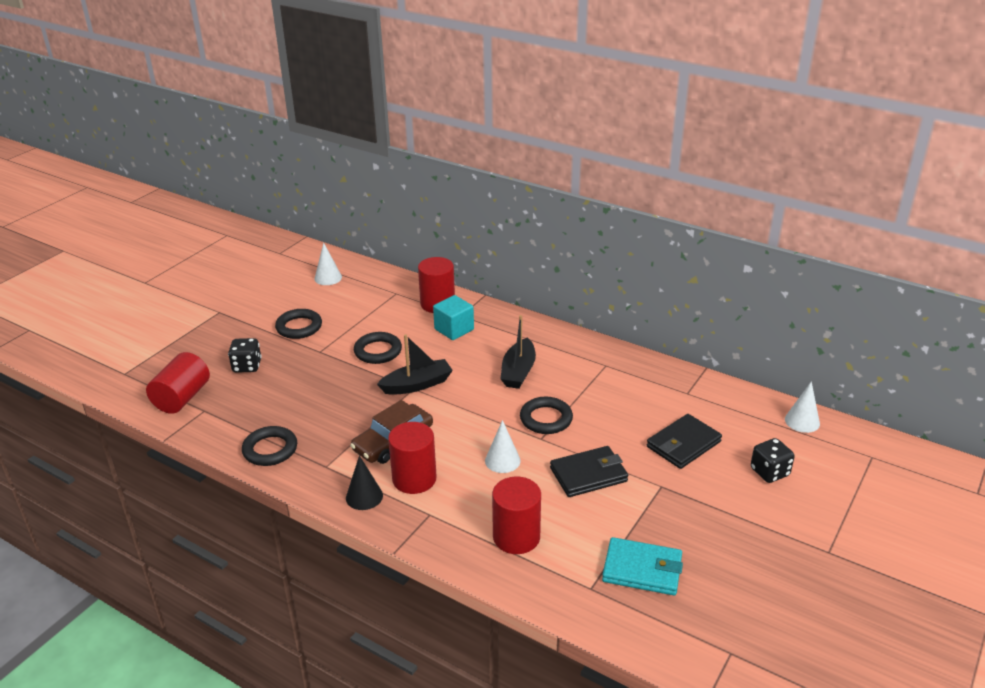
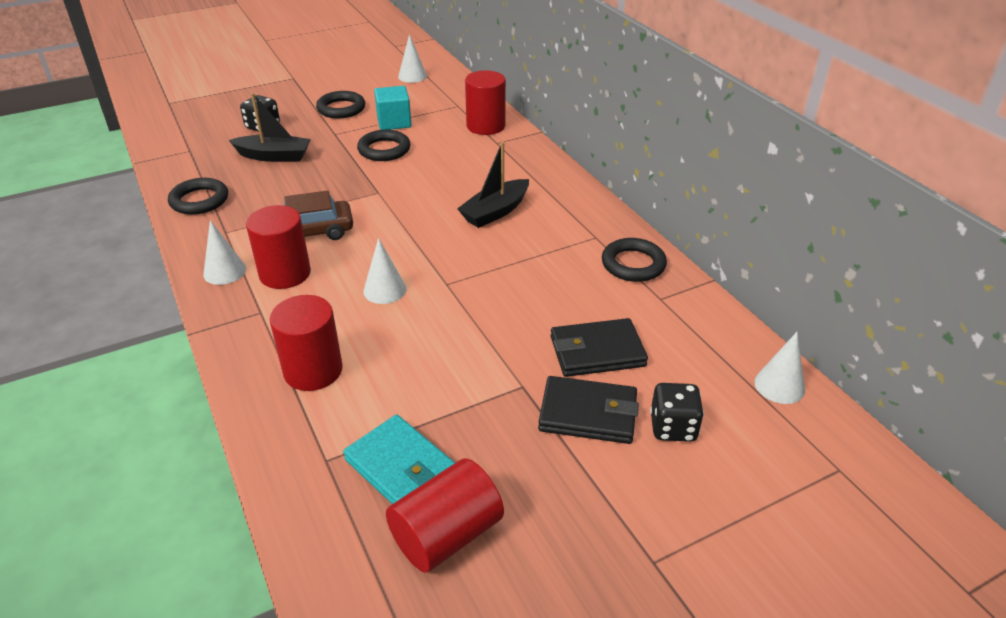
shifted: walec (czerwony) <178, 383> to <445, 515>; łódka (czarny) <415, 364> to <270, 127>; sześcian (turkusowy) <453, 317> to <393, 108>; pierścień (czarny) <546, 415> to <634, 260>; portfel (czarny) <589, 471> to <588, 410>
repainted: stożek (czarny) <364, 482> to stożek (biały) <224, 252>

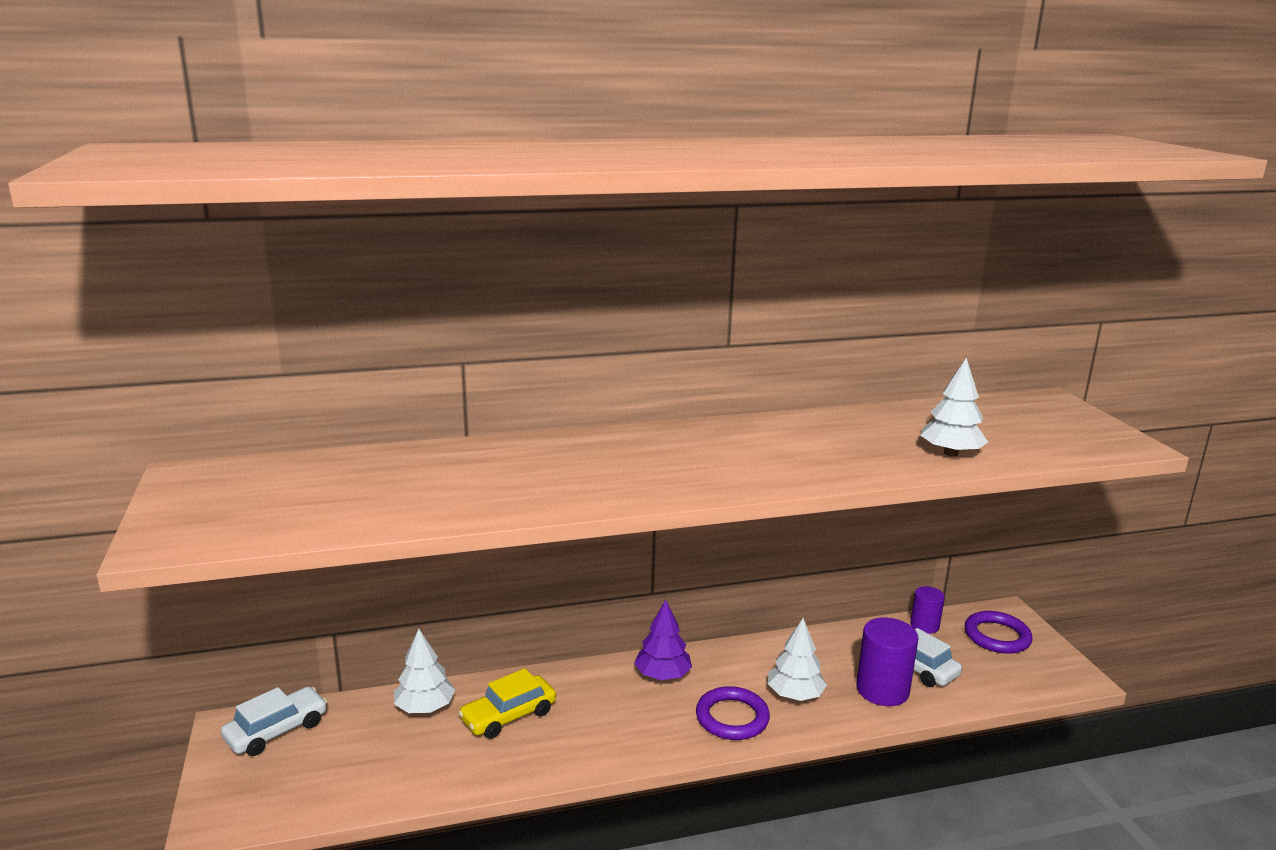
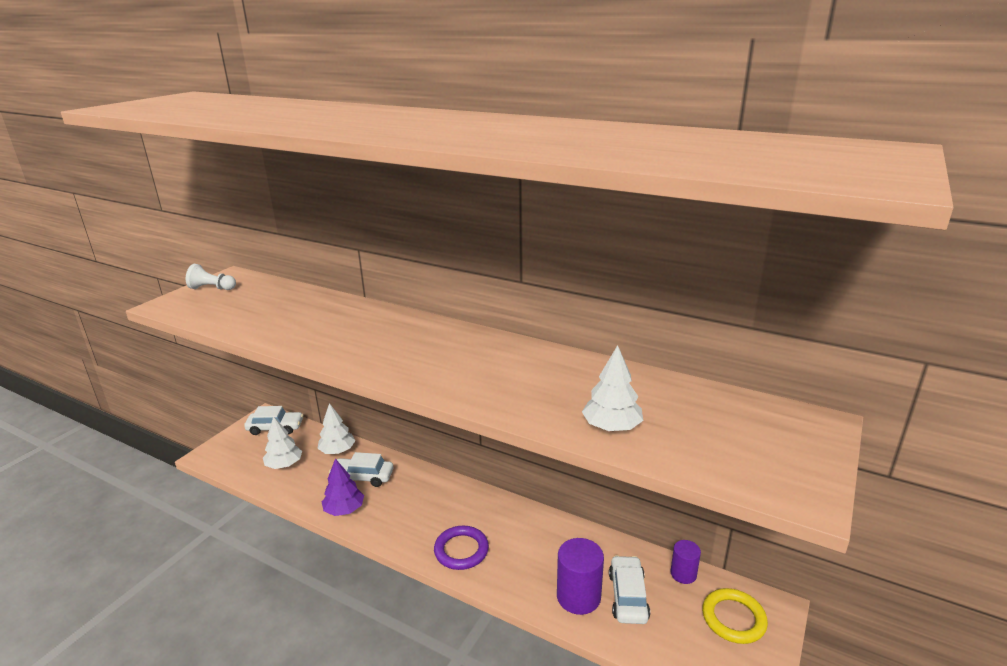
new: pionek (biały) <211, 277>
shifted: drzewko (fioletowy) <663, 640> to <343, 487>; drzewko (biały) <797, 659> to <282, 442>
repainted: samochód (żółty) <507, 703> to samochód (biały) <361, 469>; pierścień (fioletowy) <998, 632> to pierścień (żółty) <735, 616>

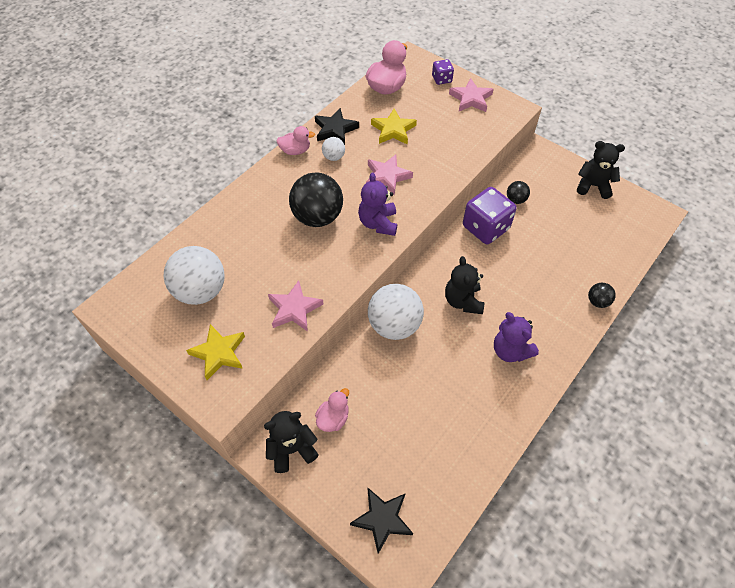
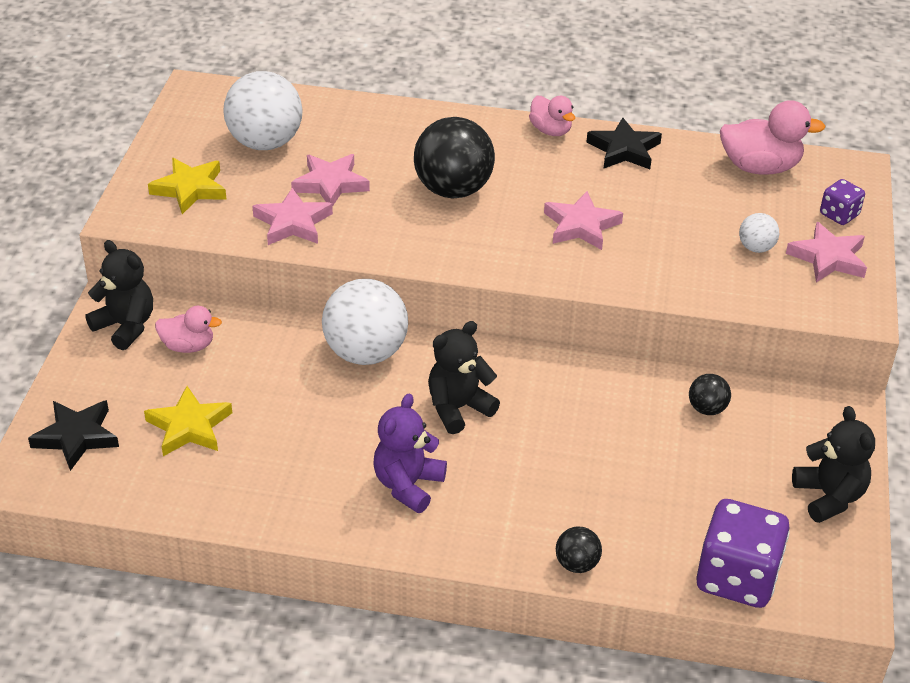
gone: miś (fioletowy) <377, 204>
new: gwiazda (różowy) <330, 180>
shifted: piłka (biały) <333, 149> to <759, 233>; gwiazda (żółty) <394, 127> to <188, 421>; kostka do gry (fioletowy) <490, 215> to <743, 553>

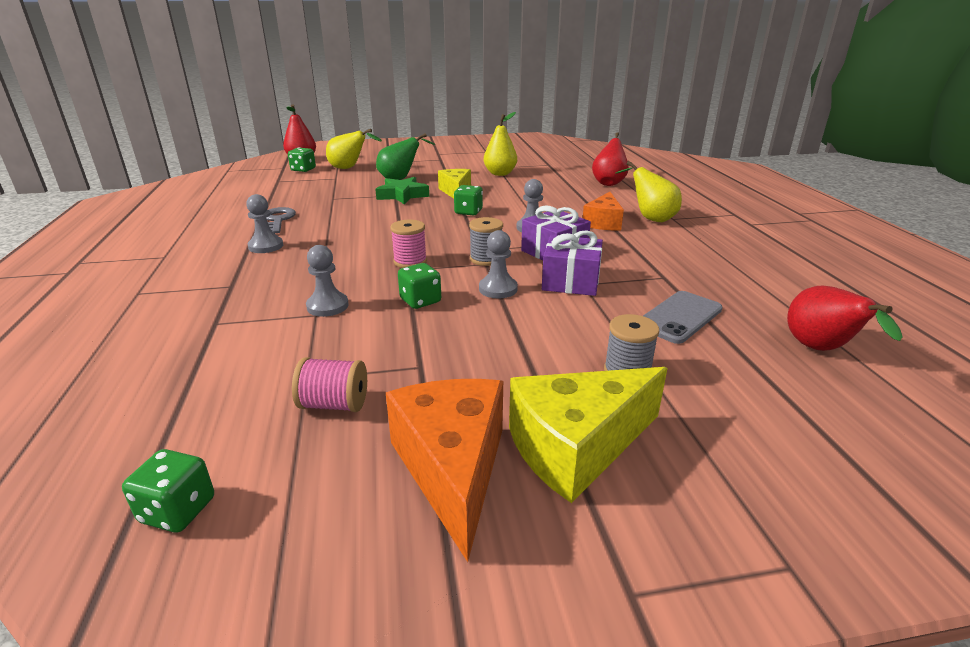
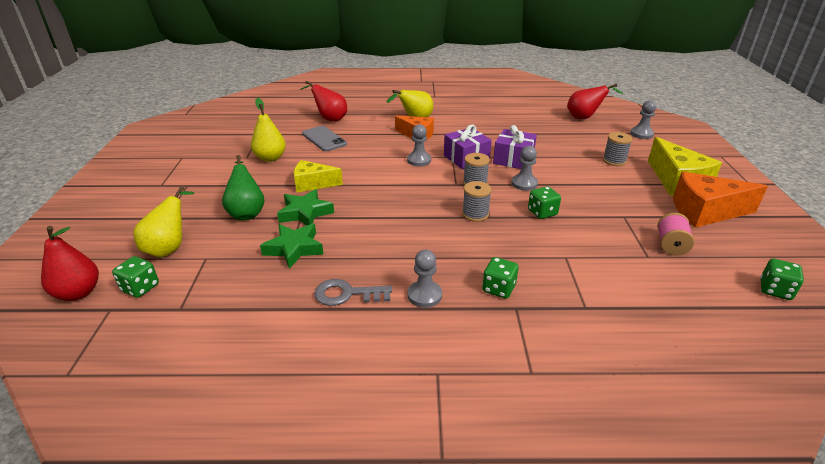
new: gwiazda (zielony) <291, 246>
shifted: pionek (szary) <327, 281> to <643, 119>; kostka do gry (zielony) <468, 200> to <500, 278>; telefon (szary) <682, 317> to <324, 138>
repainted: szpulka (różowy) <408, 244> to szpulka (szary) <476, 201>

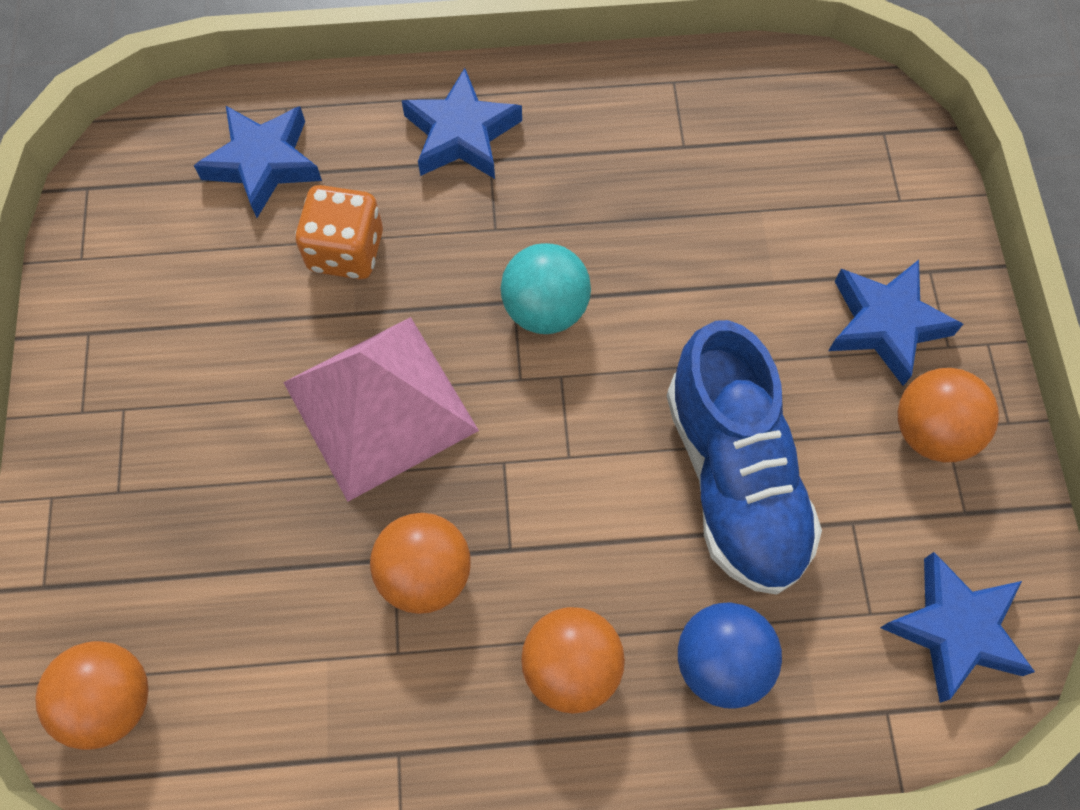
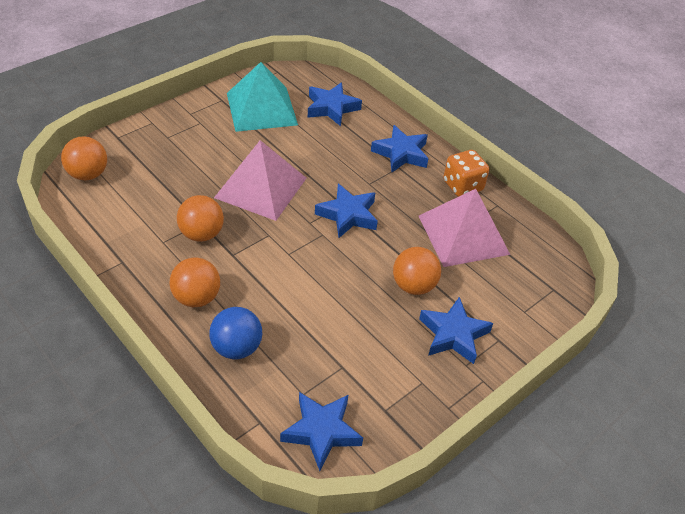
gone: but (niebieski) <744, 457>
new: piramida (turkusowy) <262, 97>; piramida (różowy) <464, 228>
shifted: kostka do gry (pomarańczowy) <339, 232> to <466, 173>; piłka (pomarańczowy) <948, 415> to <417, 271>
swapped: piłka (turkusowy) <546, 288> to gwiazda (niebieski) <346, 211>

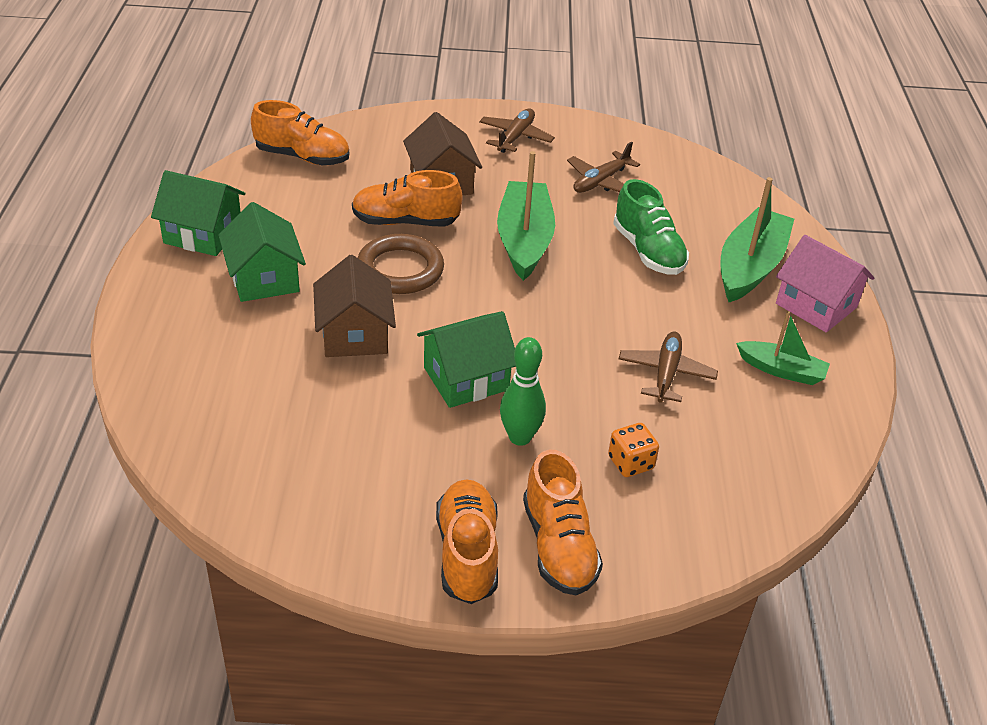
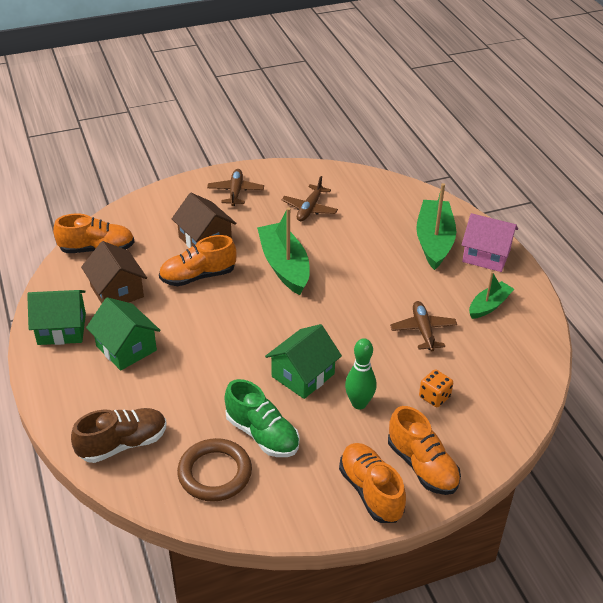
new: but (brązowy) <118, 435>
shifted: domek (brązowy) <354, 306> to <114, 272>; pierścień (brązowy) <401, 264> to <214, 470>; but (zielony) <651, 227> to <262, 418>
rotated: łódka (zielony) <783, 348> = <491, 295> 45 degrees counterclockwise

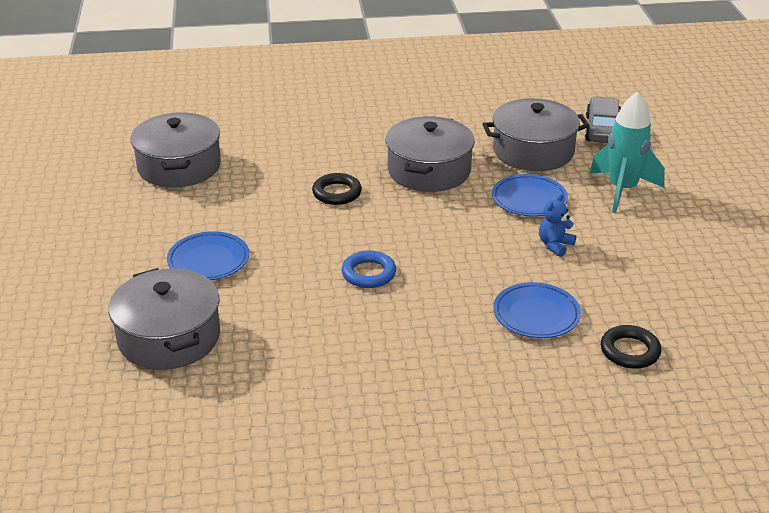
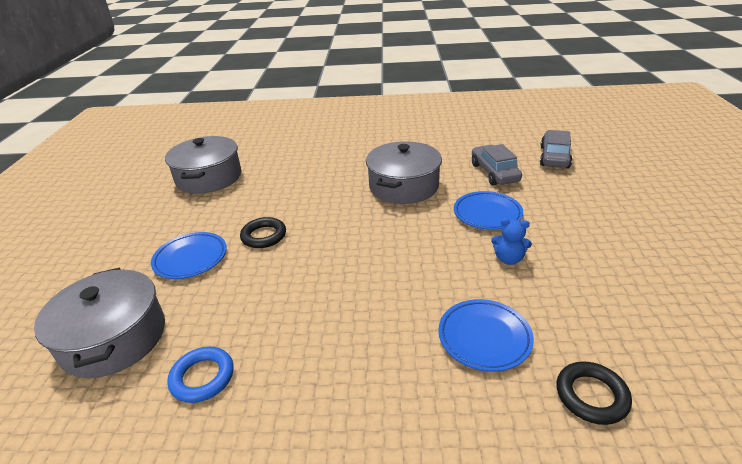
gone: rakieta (turkusowy) <627, 152>
shifted: pierścień (czarny) <337, 189> to <263, 232>; pierścień (niebieski) <369, 269> to <200, 375>
swapped: garnek (szary) <535, 134> to samochód (szary) <497, 164>
rotated: miś (niebieski) <557, 225> = <511, 241> 120 degrees counterclockwise

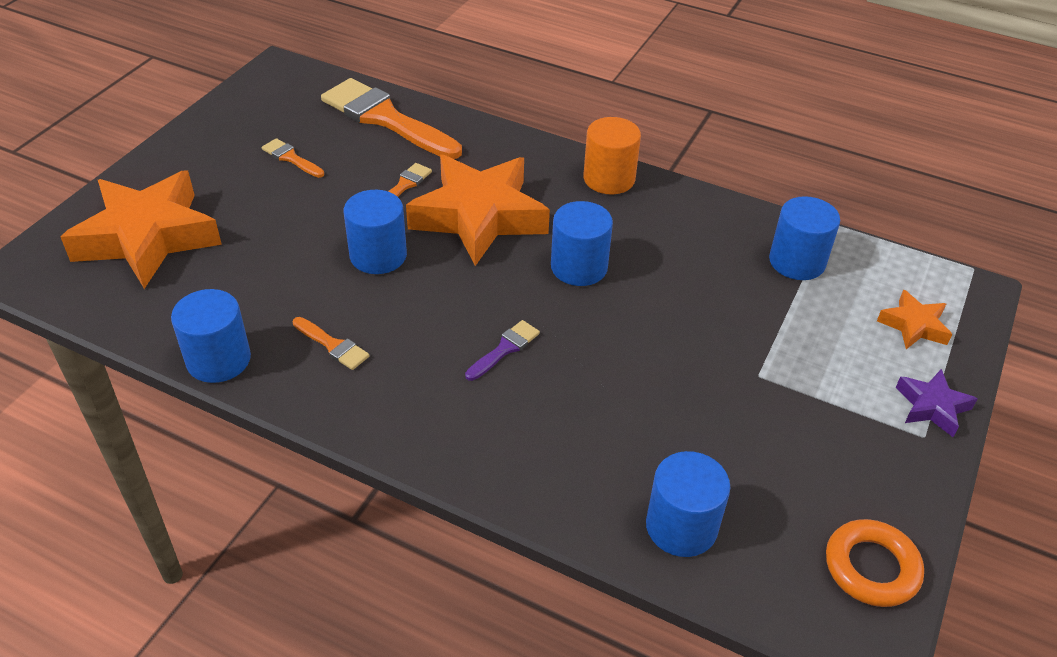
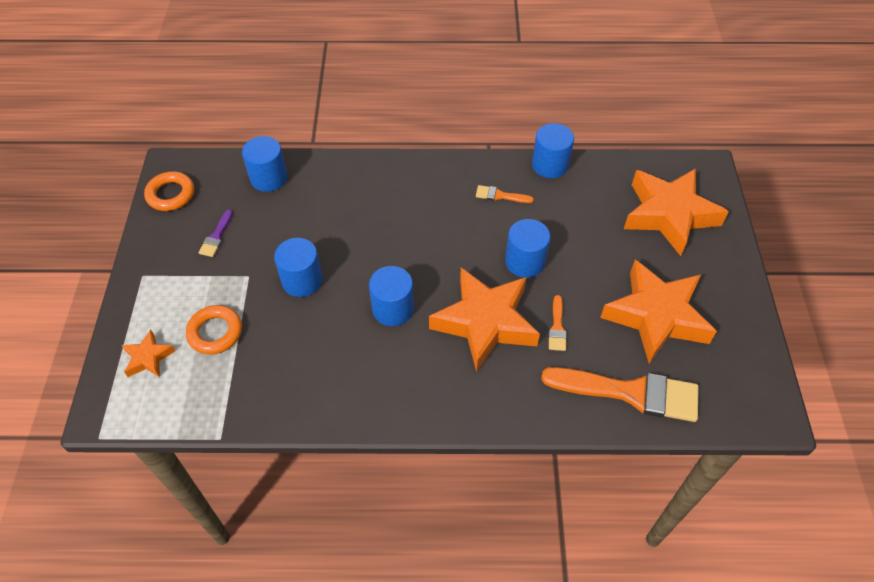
gone: walec (pomarańczowy) <612, 155>; gwiazda (fioletowy) <937, 403>
new: pierścień (pomarańczowy) <214, 330>
shifted: pędzel (fioletowy) <502, 350> to <216, 233>; walec (niebieski) <804, 238> to <298, 267>
swapped: pędzel (pomarańczowy) <293, 158> to gwiazda (pomarańczowy) <658, 312>

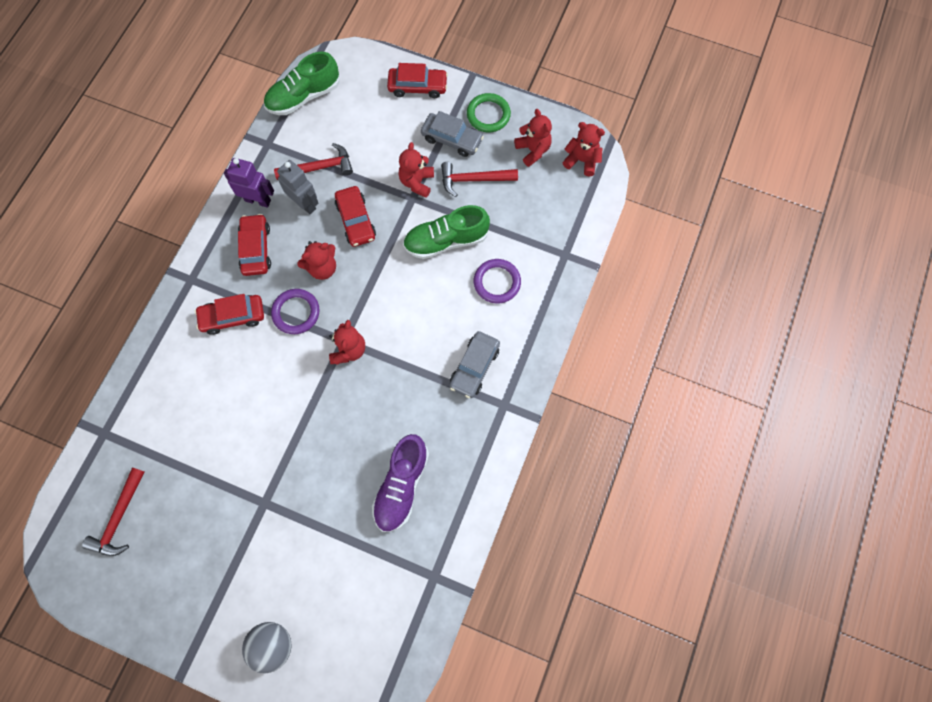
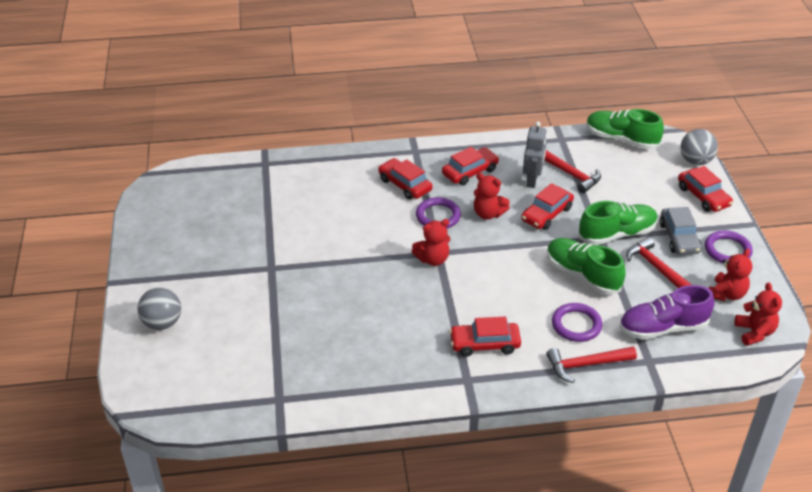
gone: robot (fioletowy) <249, 183>
new: piłka (szary) <699, 147>
shifted: młotek (czerwony) <113, 511> to <591, 365>; but (fioletowy) <400, 483> to <666, 312>
swapped: miś (czerwony) <416, 170> to but (zielony) <618, 223>
repainted: samochód (szary) <474, 364> to samochód (czerwony) <485, 337>; pierścień (zielony) <489, 112> to pierścień (fioletowy) <729, 246>

